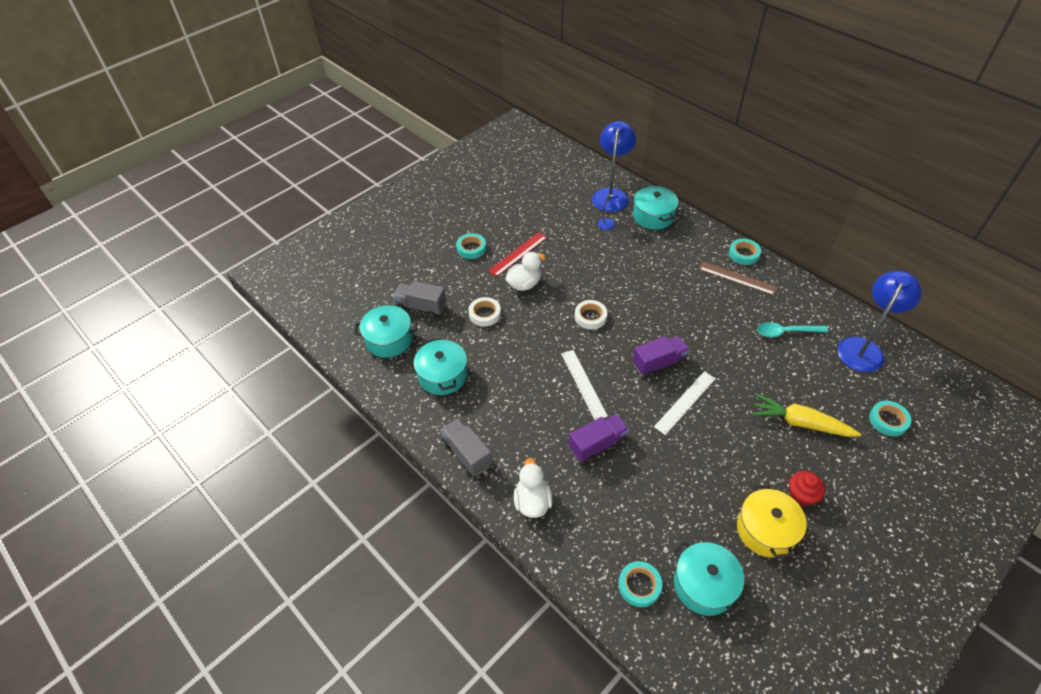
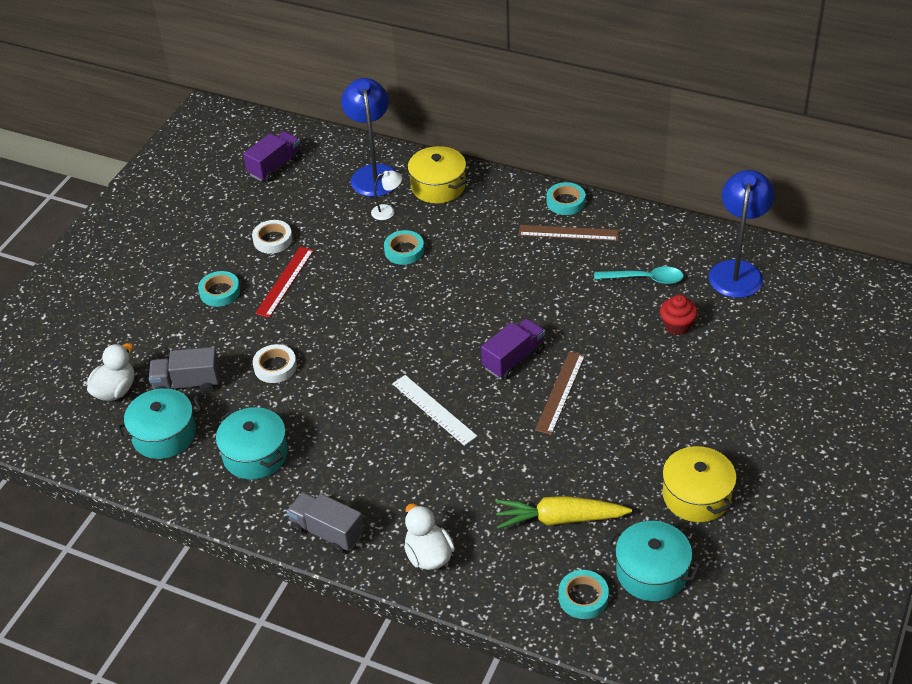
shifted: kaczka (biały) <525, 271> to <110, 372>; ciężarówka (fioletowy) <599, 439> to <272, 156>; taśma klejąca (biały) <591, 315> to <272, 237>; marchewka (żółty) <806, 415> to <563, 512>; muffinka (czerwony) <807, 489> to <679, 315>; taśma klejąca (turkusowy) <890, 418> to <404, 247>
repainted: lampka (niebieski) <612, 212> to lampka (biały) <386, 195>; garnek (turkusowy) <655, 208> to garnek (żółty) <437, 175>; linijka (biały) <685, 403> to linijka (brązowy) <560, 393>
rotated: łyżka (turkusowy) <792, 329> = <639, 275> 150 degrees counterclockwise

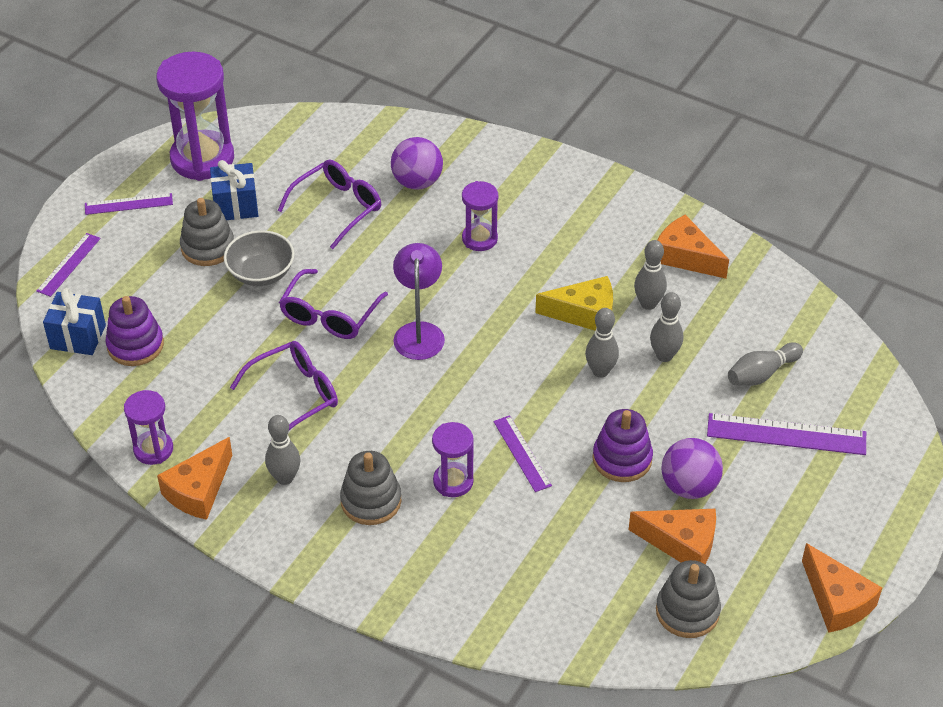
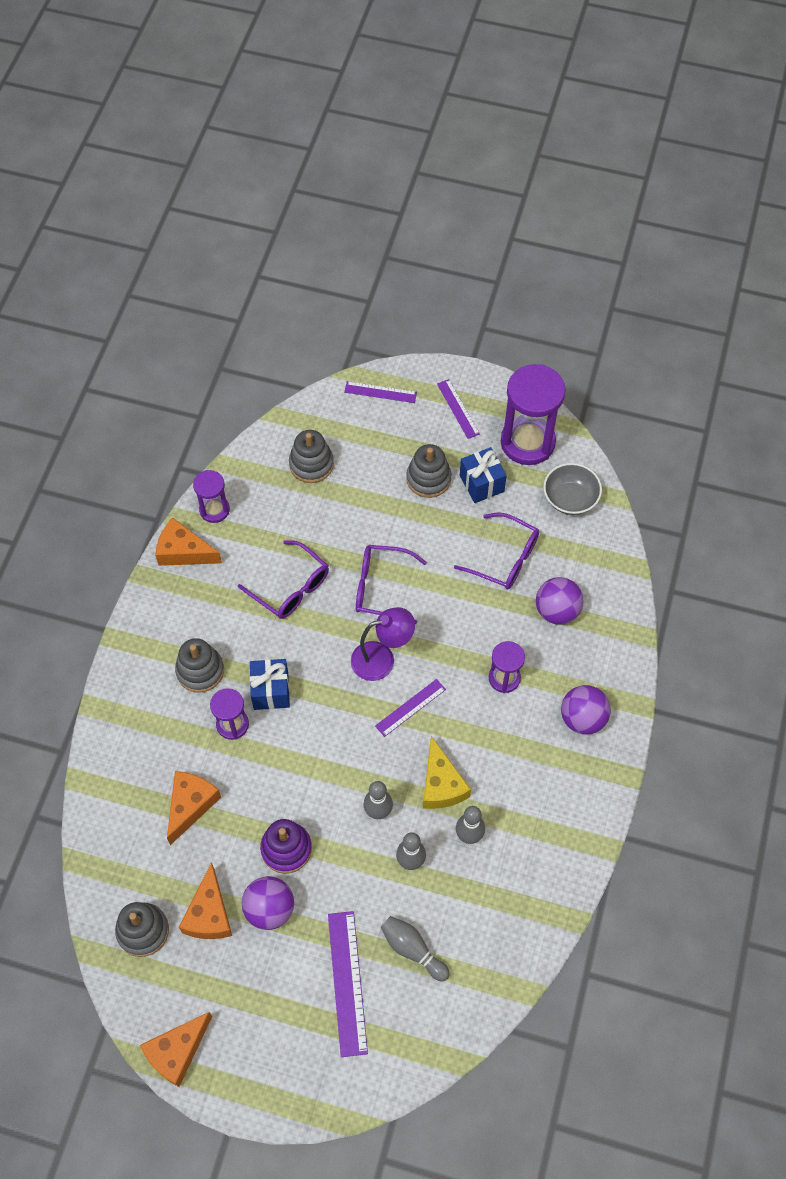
gone: kręgiel (szary) <282, 450>
new: piłka (fioletowy) <586, 710>
shifted: prezent (niebieski) <74, 321> to <270, 684>; miska (szary) <259, 258> to <572, 489>; linijka (fioletowy) <522, 453> to <410, 708>; ser (pomarańczowy) <693, 247> to <194, 808>
repainted: zabawka nakładanka (fioletowy) <134, 331> to zabawka nakładanka (szary) <311, 456>

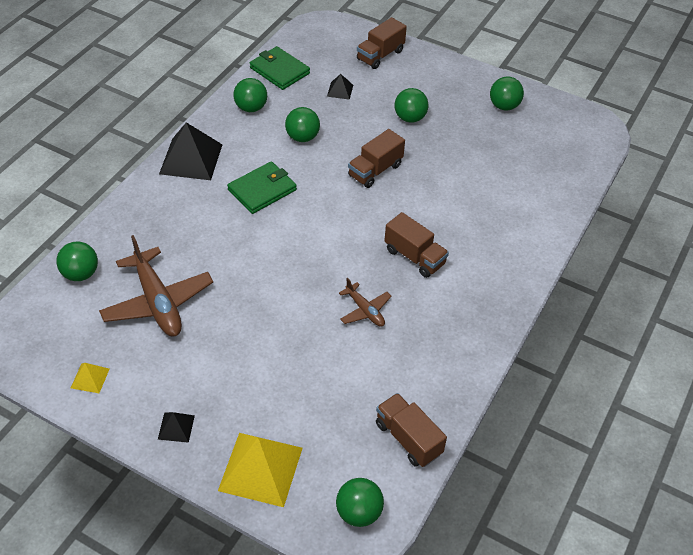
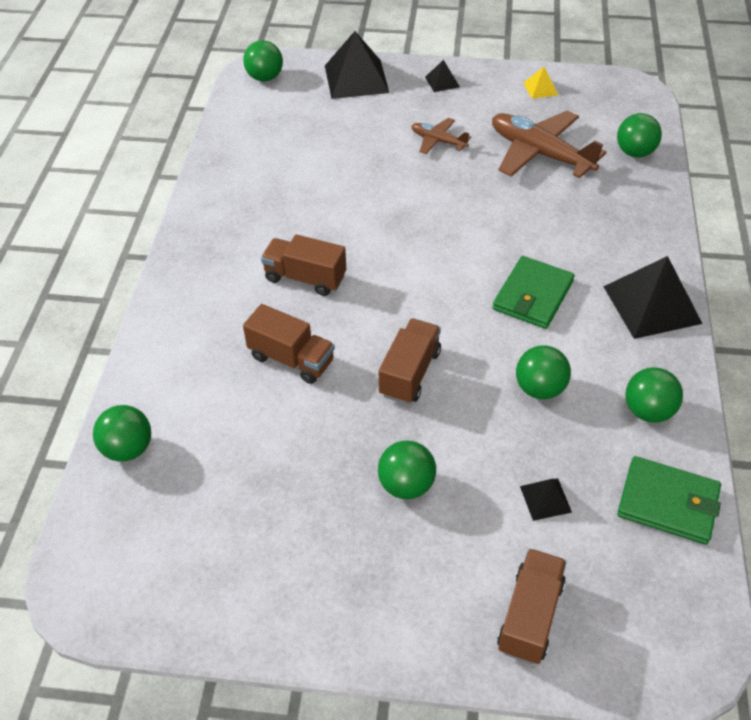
shifted: samolot (brązowy) <365, 302> to <441, 136>; ciężarówka (brązowy) <411, 430> to <289, 344>; piłka (zielony) <507, 93> to <122, 433>
repainted: piramida (żółty) <260, 470> to piramida (czarny) <357, 65>

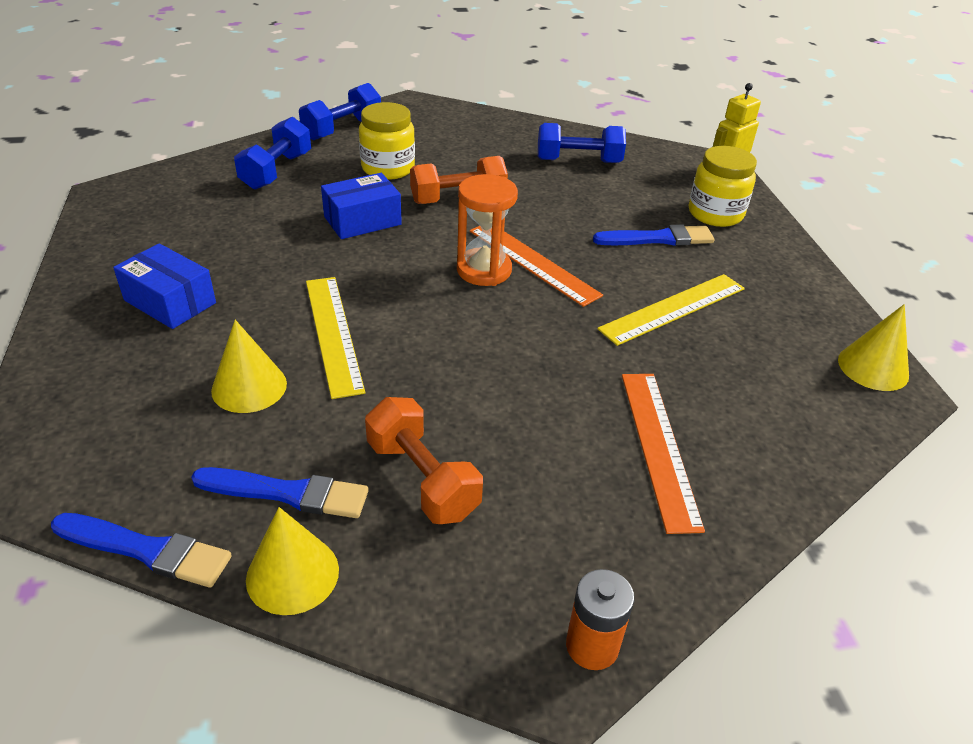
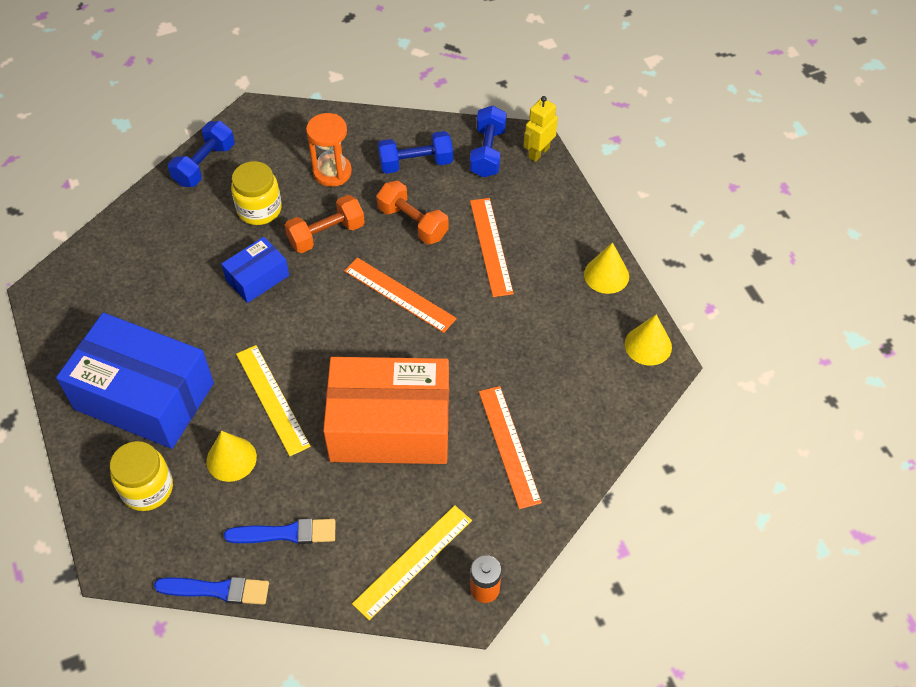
new: pudełko (pomarańczowy) <386, 410>
shifted: hantel (niebieski) <272, 153> to <488, 141>; stożek (żółty) <292, 561> to <606, 268>; hantel (pomarańczowy) <424, 460> to <412, 212>; klepsydra (pomarańczowy) <487, 230> to <329, 150>; linijka (żółty) <671, 310> to <412, 562>; słoik (żółty) <723, 186> to <141, 476>
swapped: pędzel (niebieski) <653, 235> to linijka (pomarańczowy) <492, 247>
scaled: pudełko (niebieski) <164, 286> = <135, 381> x2.06

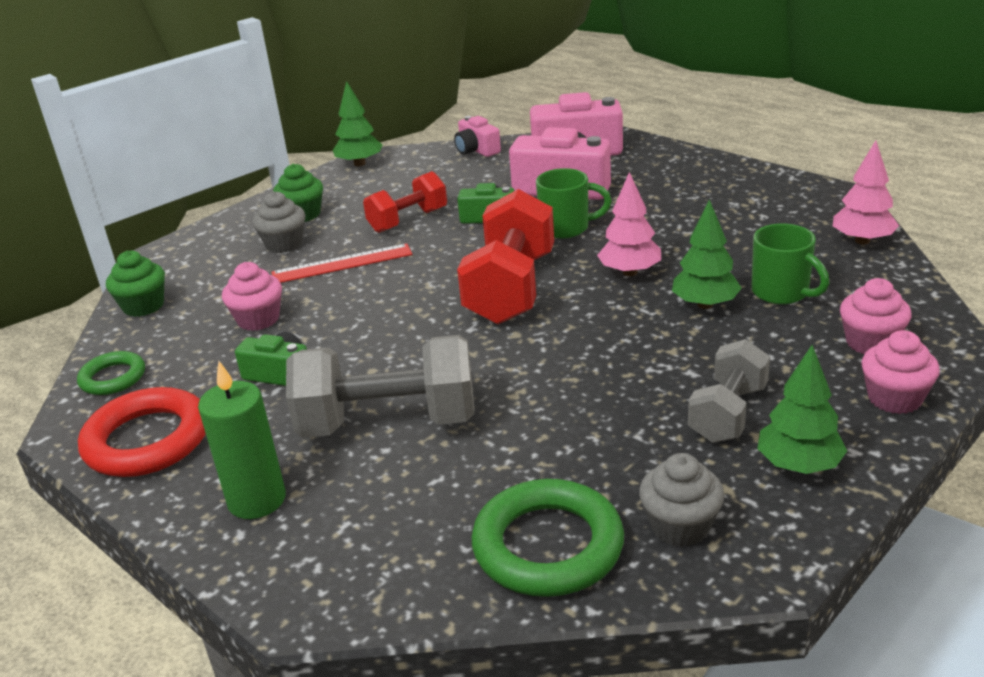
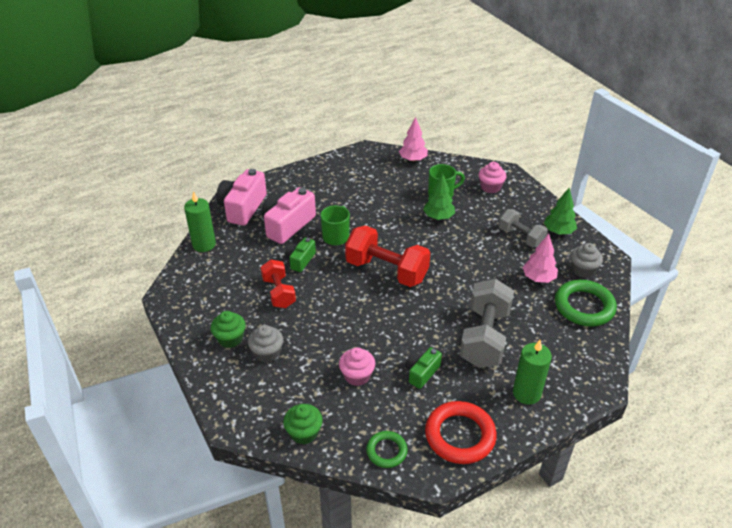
gone: linijka (czerwony) <341, 263>; drzewko (zielony) <357, 123>; muffinka (różowy) <900, 372>
shifted: drzewko (różowy) <629, 224> to <540, 258>
swapped: aparat fotograficzny (różowy) <477, 136> to świeca (zielony) <200, 221>

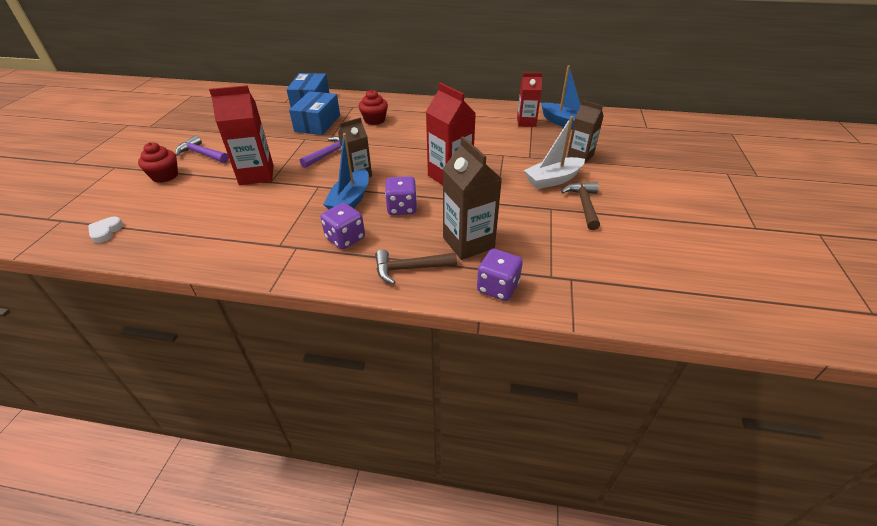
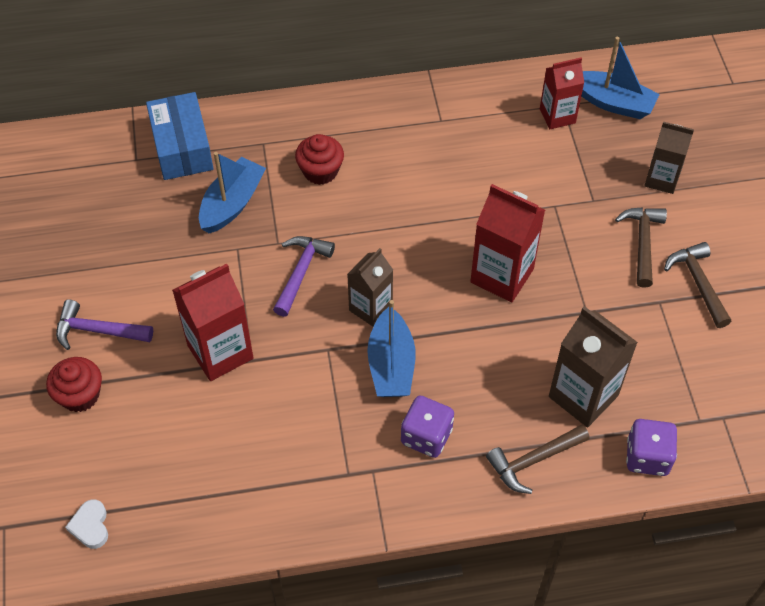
gone: kostka do gry (fioletowy) <401, 195>
swapped: pudełko (niebieski) <314, 113> to łódka (niebieski) <232, 192>; łódka (biały) <554, 152> to młotek (brązowy) <641, 247>

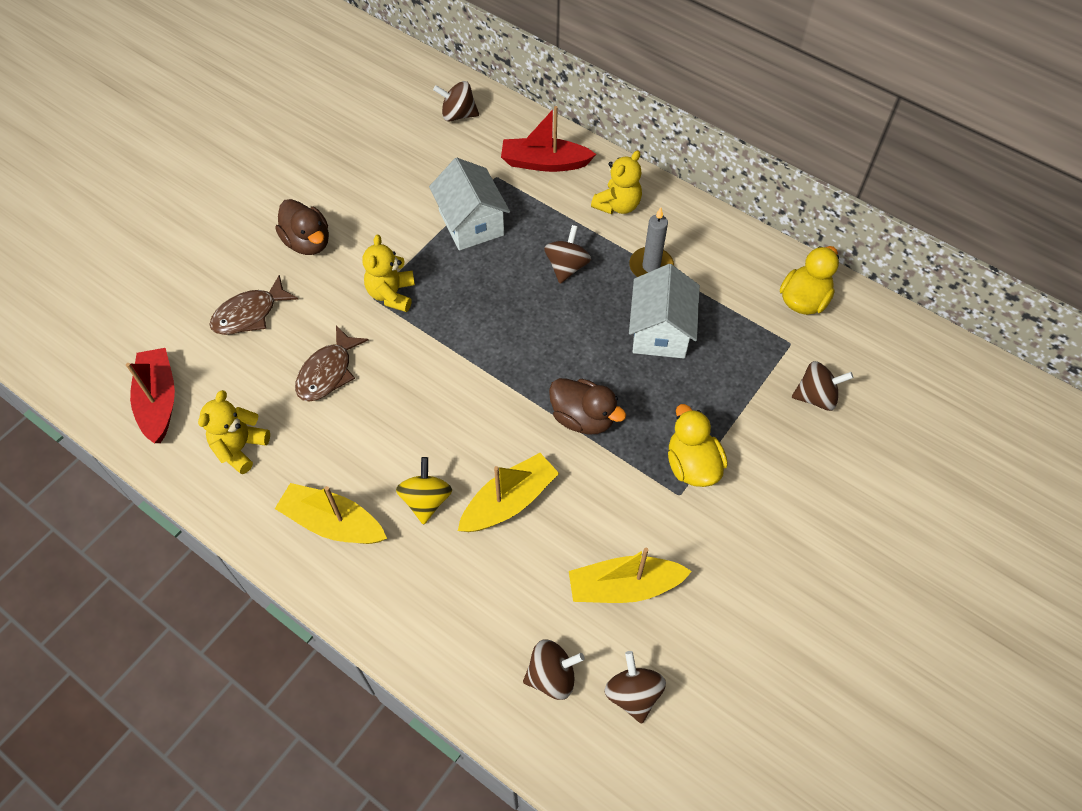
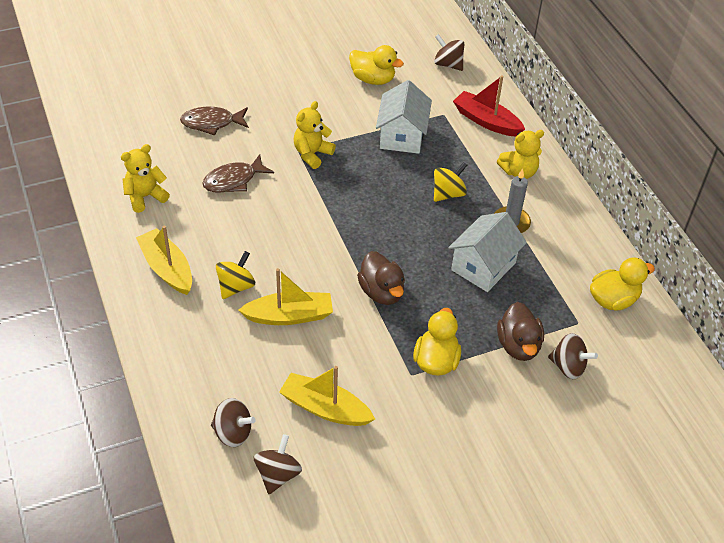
gone: łódka (czerwony) <150, 395>
new: kaczka (żółty) <376, 65>
shifted: kaczka (brązowy) <302, 227> to <520, 331>
repainted: bączek (brązowy) <567, 254> to bączek (żółty) <450, 182>

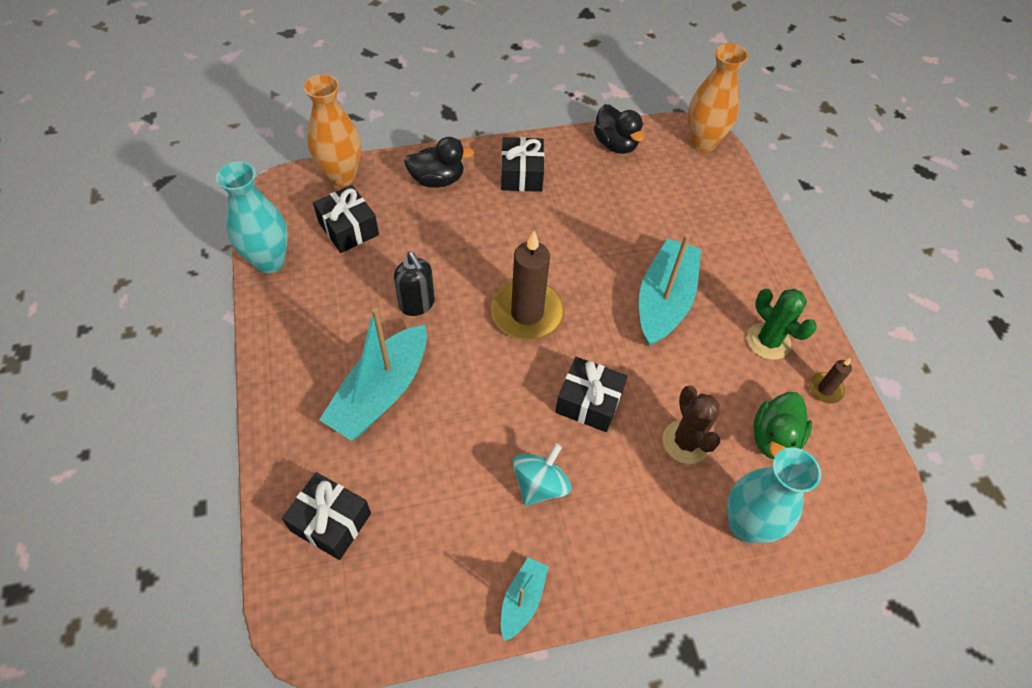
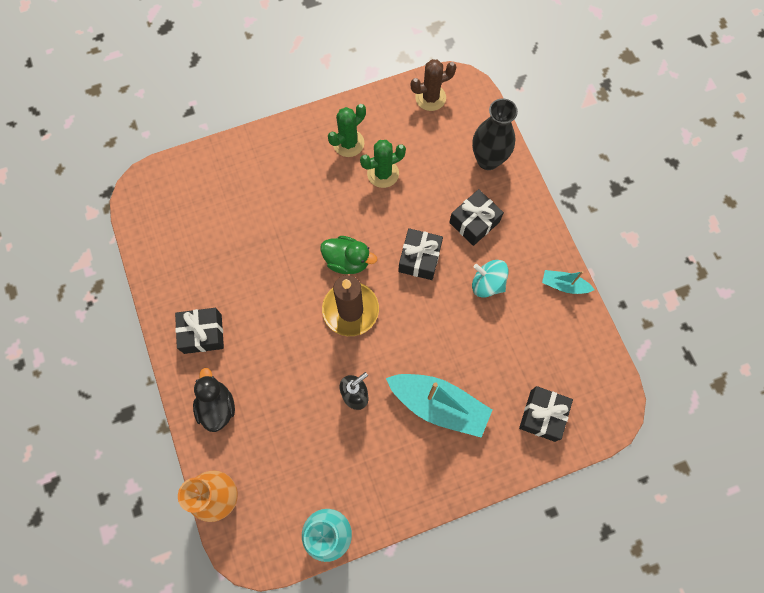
gone: kaczka (czarny) <619, 129>; łódka (turkusowy) <670, 290>; wazon (pomarańczowy) <717, 97>; świeca (brązowy) <830, 381>
new: kaktus (zielony) <383, 164>
shifted: prezent (czarny) <346, 219> to <476, 217>; kaktus (brązowy) <691, 425> to <433, 85>; kaczka (zielony) <782, 425> to <348, 255>
repainted: wazon (turkusowy) <774, 495> to wazon (czarny) <495, 134>

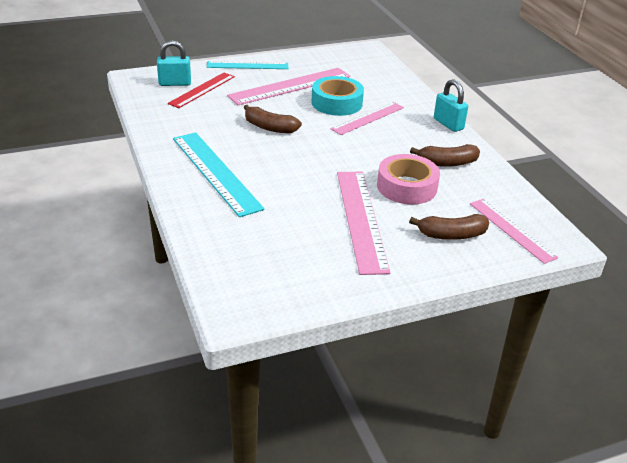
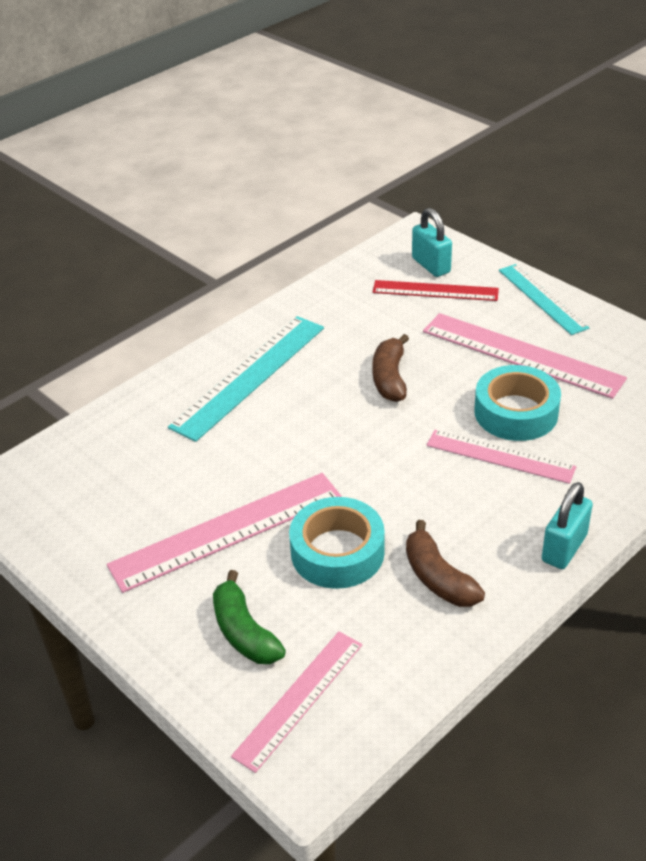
repainted: taśma klejąca (różowy) <408, 179> to taśma klejąca (turkusowy) <337, 543>; banan (brązowy) <449, 227> to banan (zielony) <249, 617>

